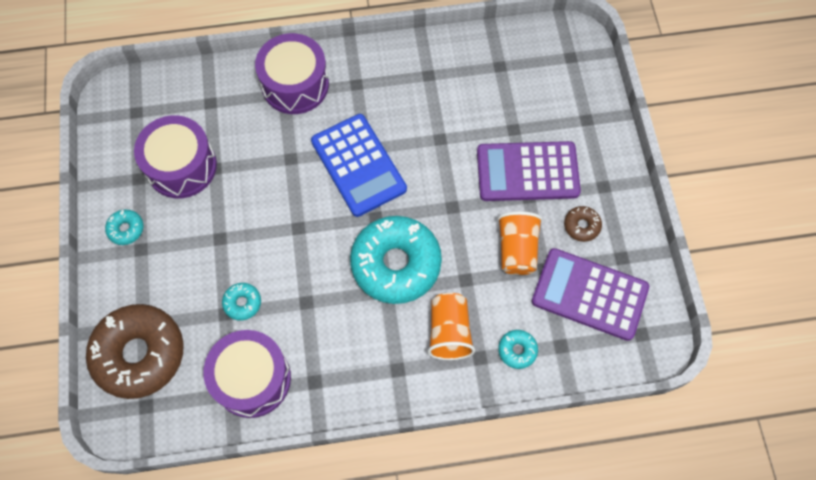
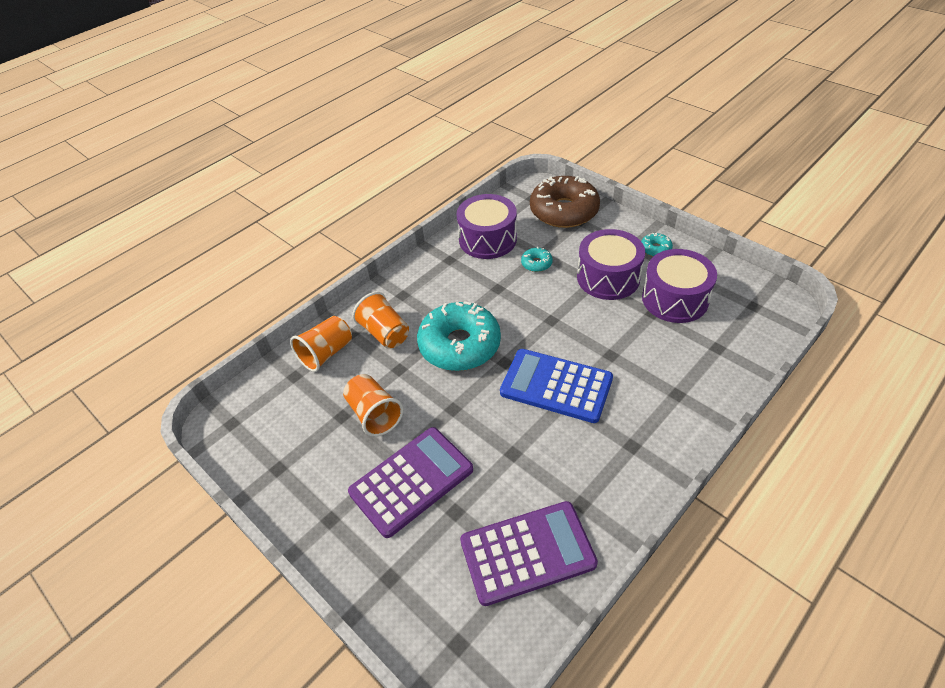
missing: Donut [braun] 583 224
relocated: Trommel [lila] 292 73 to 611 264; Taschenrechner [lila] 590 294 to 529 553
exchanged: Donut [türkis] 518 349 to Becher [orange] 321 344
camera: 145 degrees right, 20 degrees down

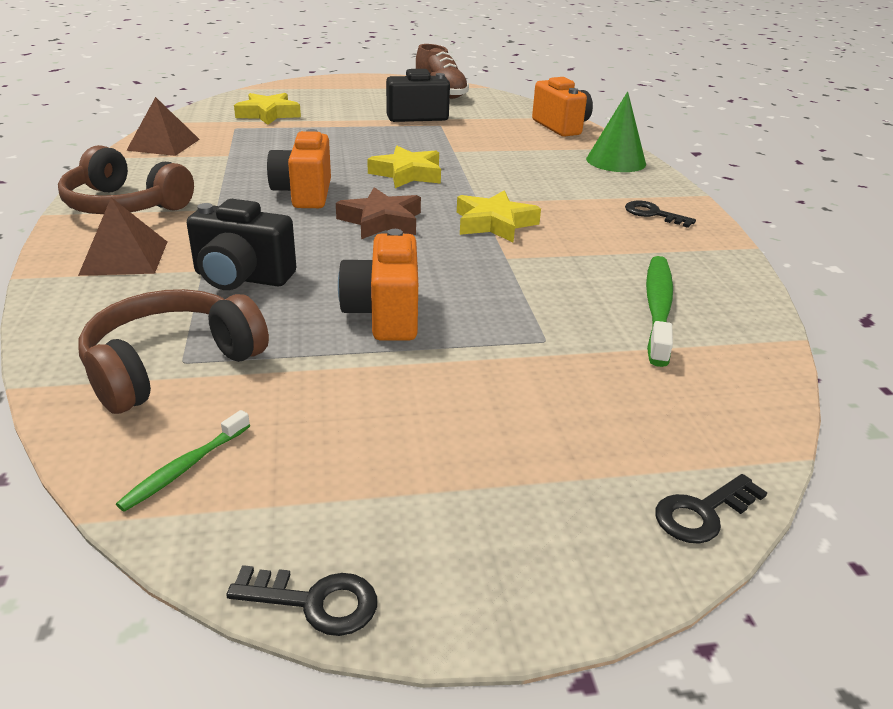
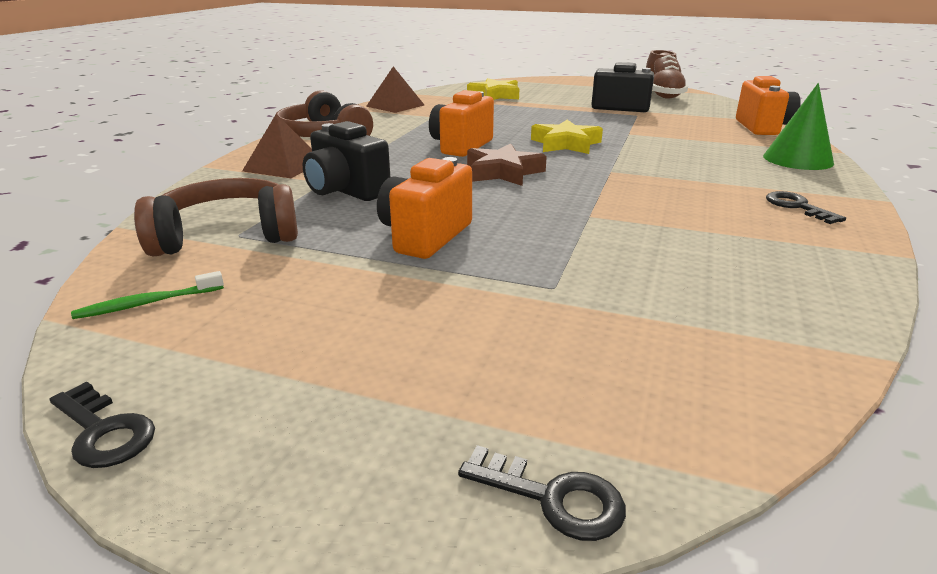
missing: Stern [gelb] 499 217; Zahnbürste [grün] 659 311
spun: Schlüssel [schwarz] 711 509 = 542 493 150 degrees counterclockwise
camera: 30 degrees right, 5 degrees down

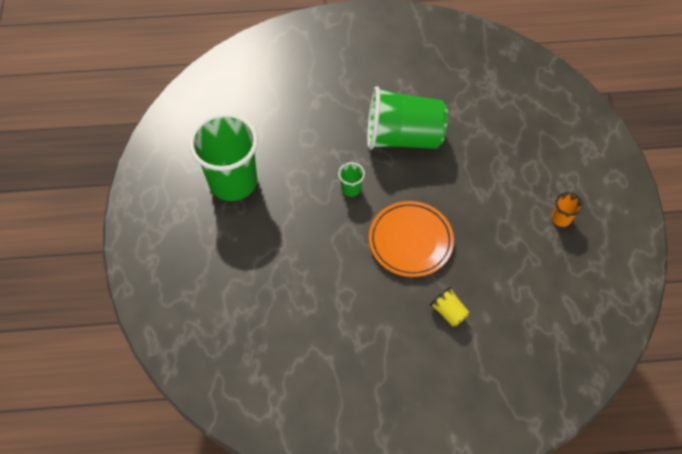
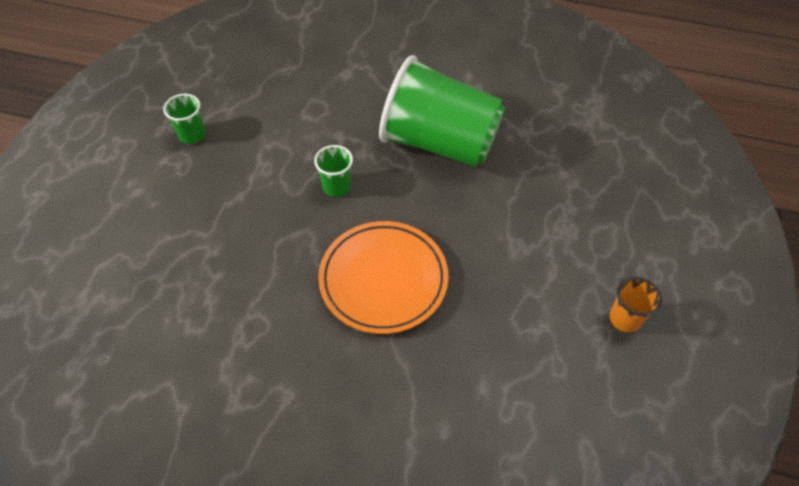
missing: Becher [gelb] 449 307
size: Becher [grün] 223 157 = 184 119 x0.41
camera: 20 degrees right, 5 degrees down

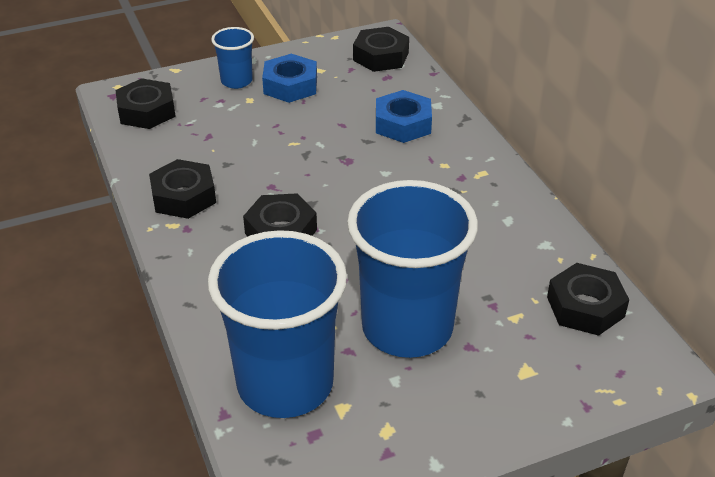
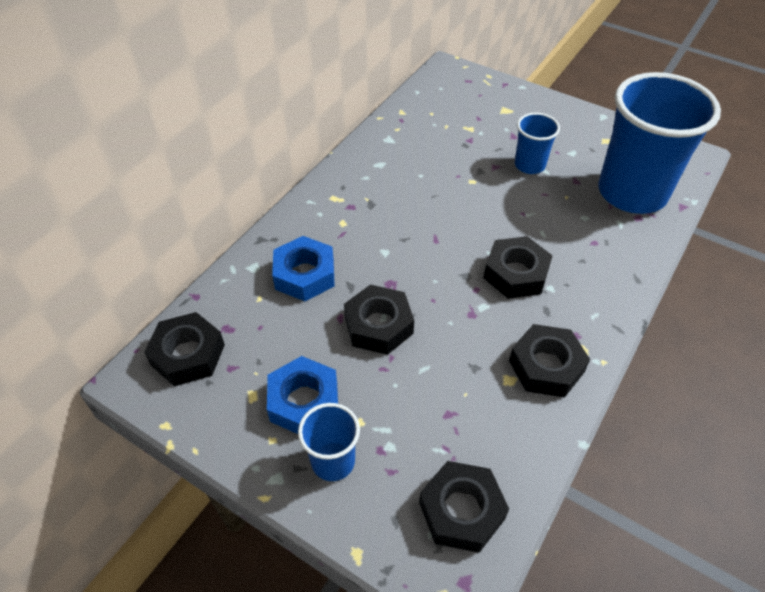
relocated: Sechskantmutter [schwarz] 588 299 to 379 320
size: Becher [blau] 412 269 = 537 143 x0.47
camera: 125 degrees left, 10 degrees up

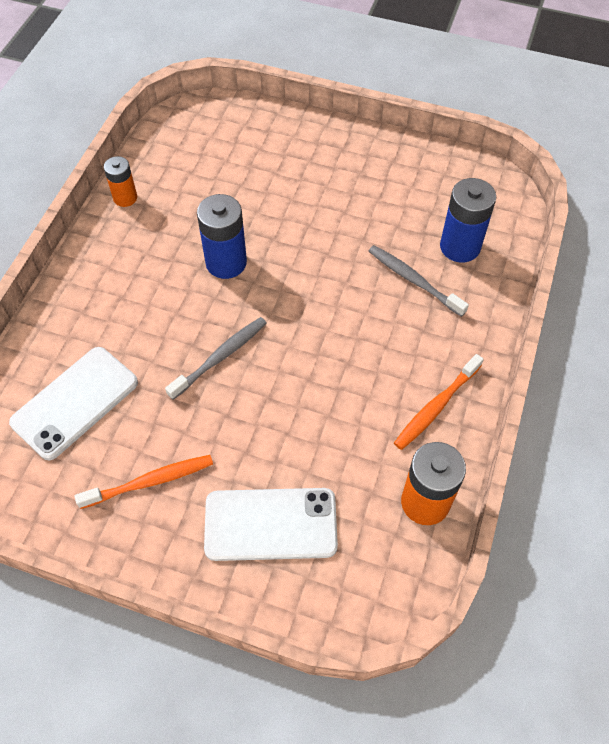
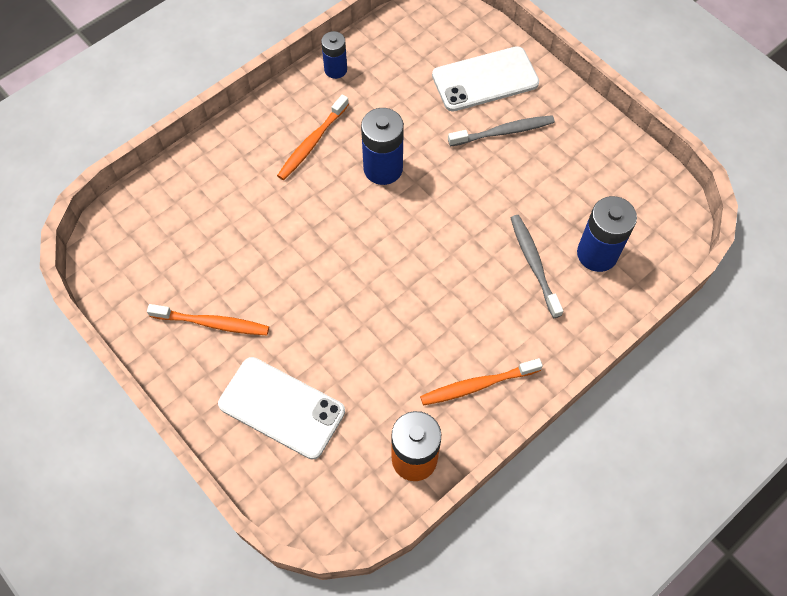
appeared: Zahnbürste [orange] 313 137
relocated: Handy [weiß] 73 403 to 485 79; Zahnbürste [grau] 216 358 to 501 131
colour: Batterie [orange] 120 181 to Batterie [blau] 334 55
camera: 30 degrees right, 5 degrees up

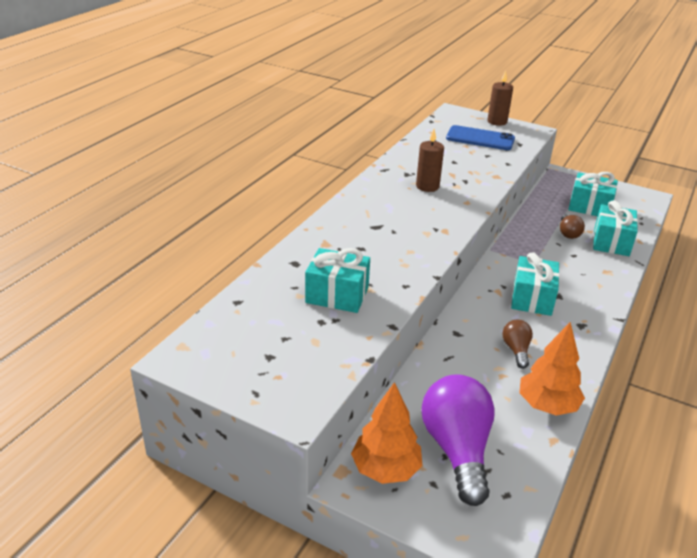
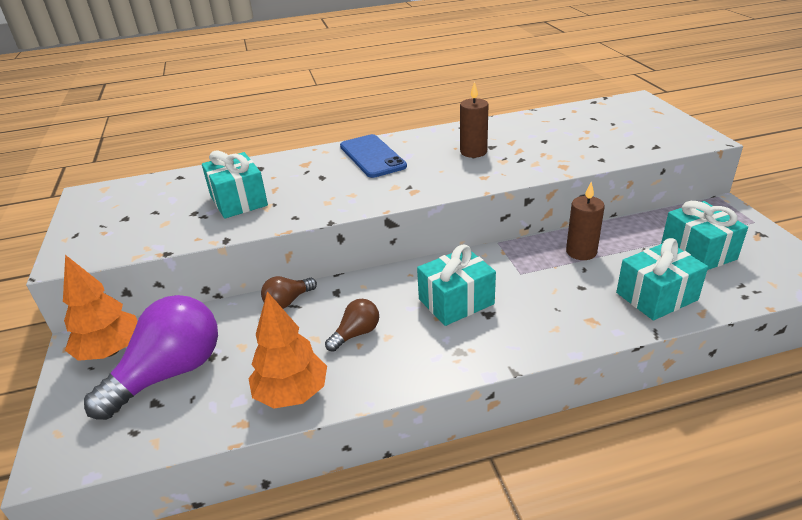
relocated: Handy [blau] 480 137 to 373 156; Kerze [braun] 500 98 to 585 221; Glühbirne [braun] 572 226 to 289 292
camera: 50 degrees right, 0 degrees up

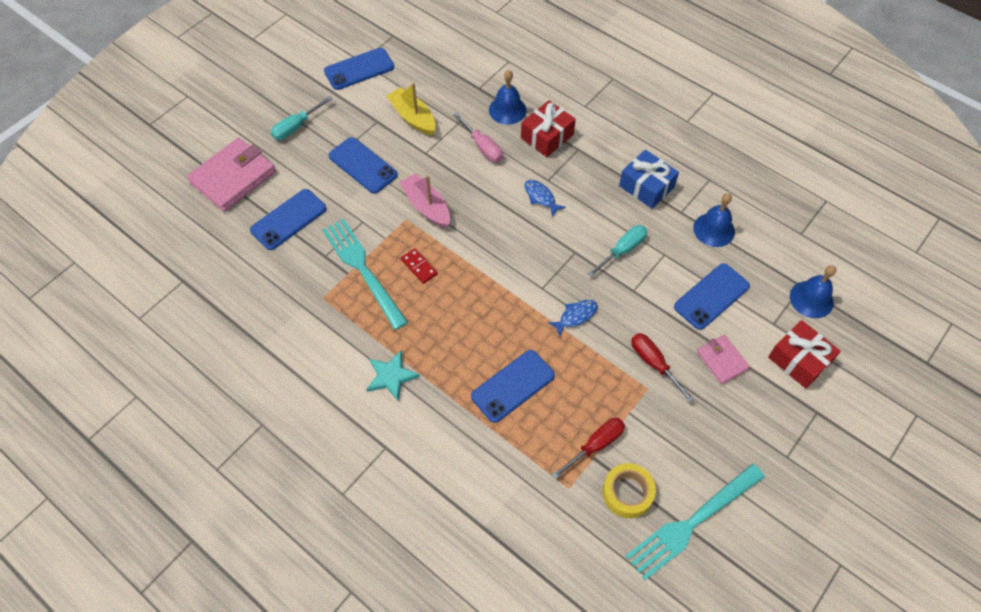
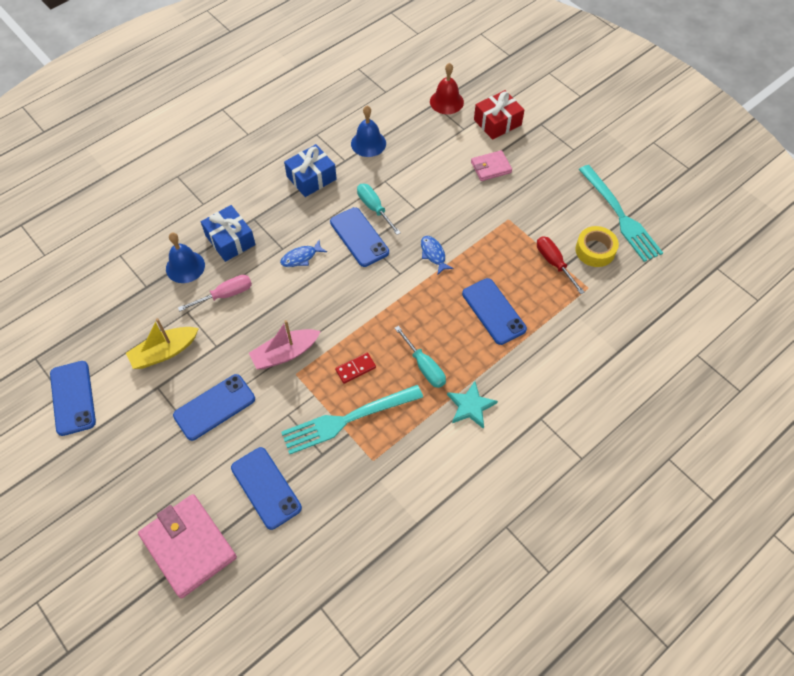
missing: Schraubenzieher [rot] 663 368
relocated: Schraubenzieher [türkis] 301 118 to 420 357; Handy [blau] 712 296 to 359 237
colour: Geschenk [rot] 548 128 to Geschenk [blau] 228 233; Glocke [blau] 813 291 to Glocke [rot] 447 88
camera: 80 degrees left, 0 degrees up

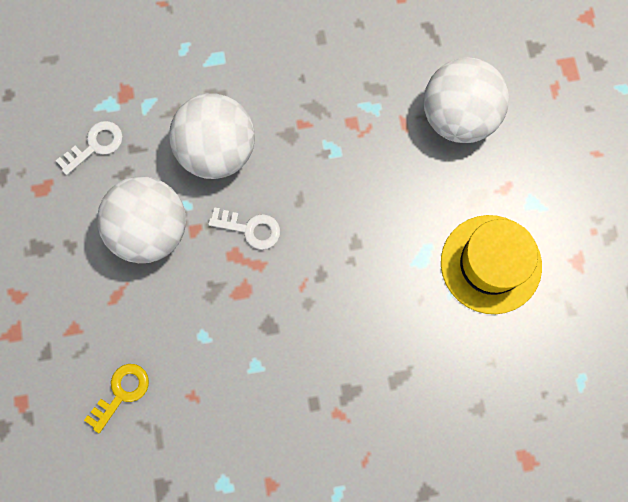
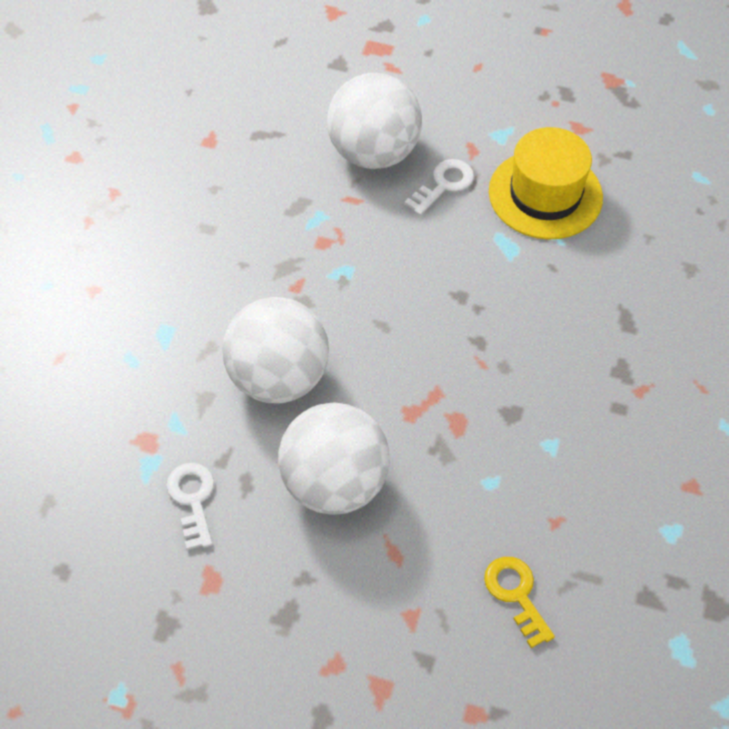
relocated: Schlüssel [weiß] 244 228 to 439 187
camera: 65 degrees left, 20 degrees down

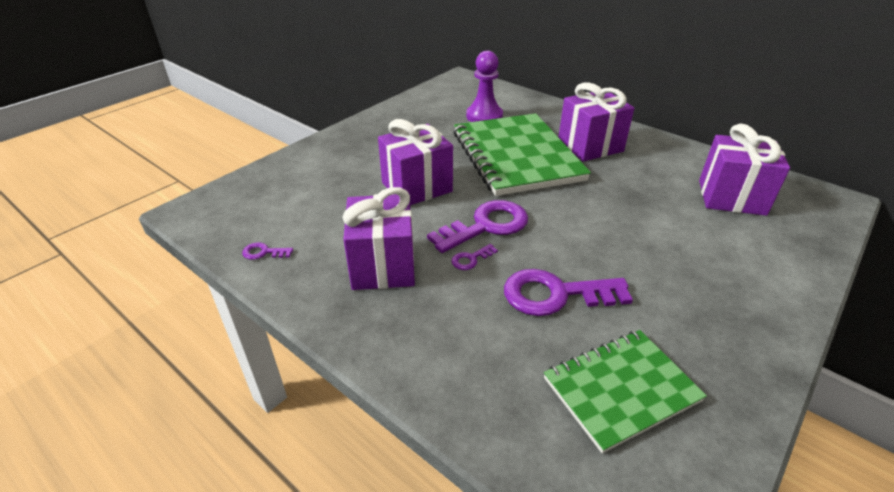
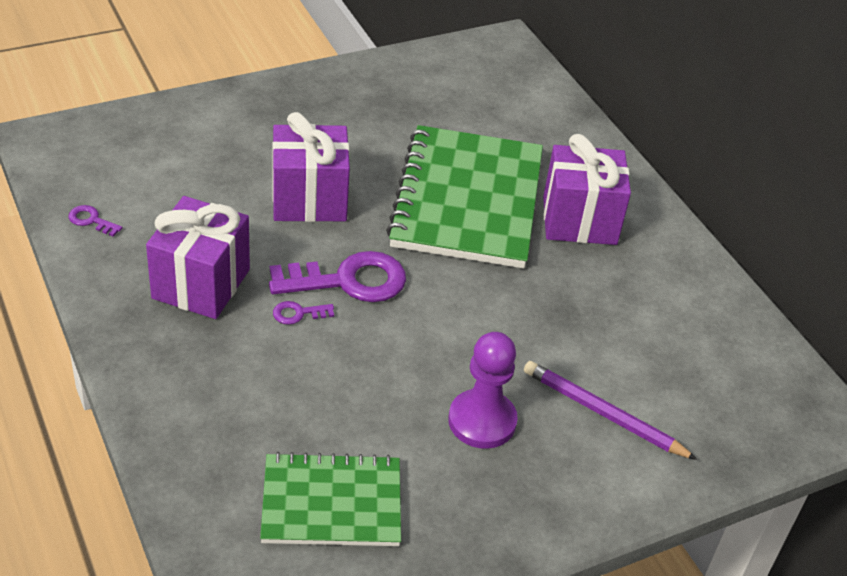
missing: Schlüssel [lila] 568 292; Geschenk [lila] 744 170
appeared: Bleistift [lila] 611 410
relocated: Bauer [lila] 484 86 to 483 390
camera: 20 degrees right, 5 degrees up

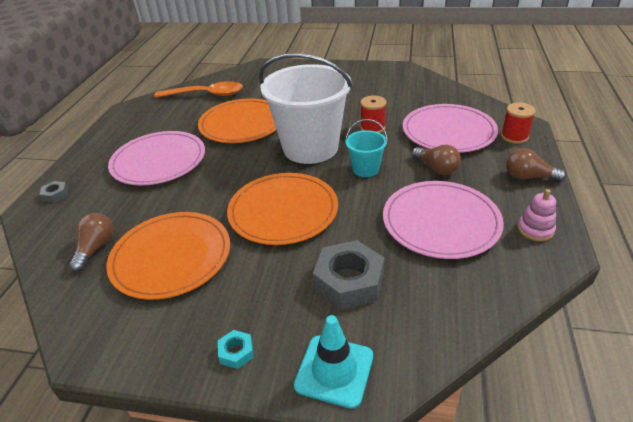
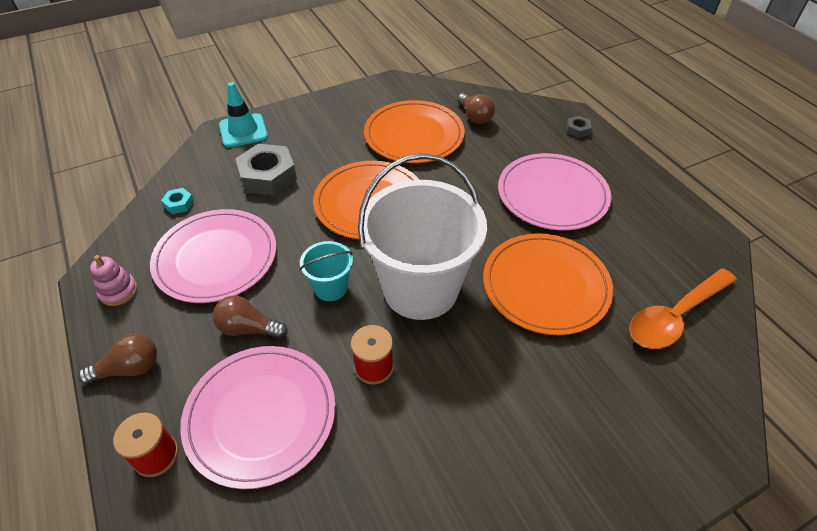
relocated: Sechskantmutter [türkis] 236 349 to 177 201
camera: 140 degrees right, 10 degrees up

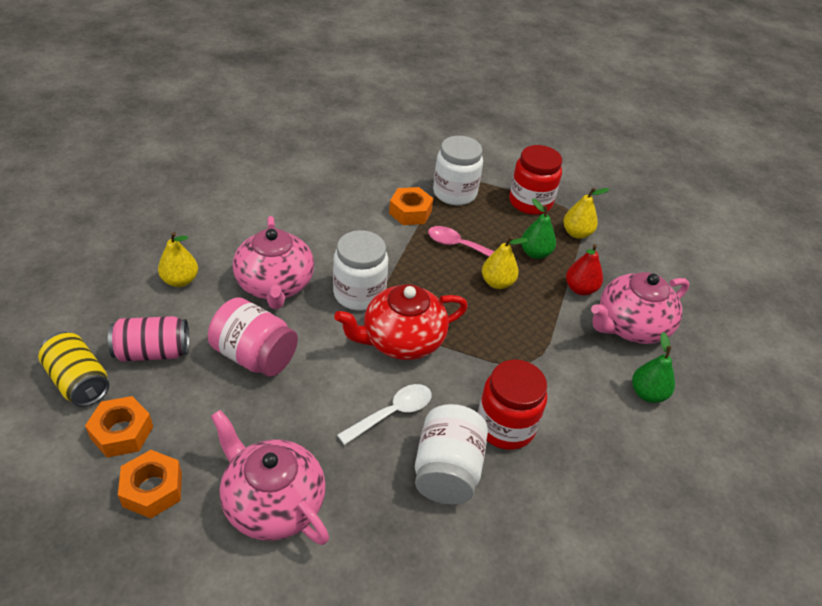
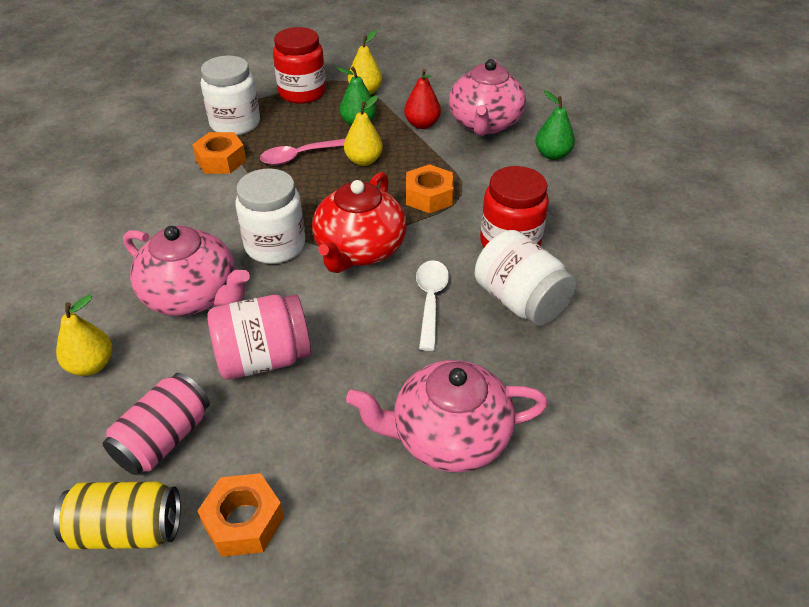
relocated: Sechskantmutter [orange] 150 484 to 430 188
camera: 45 degrees left, 0 degrees up

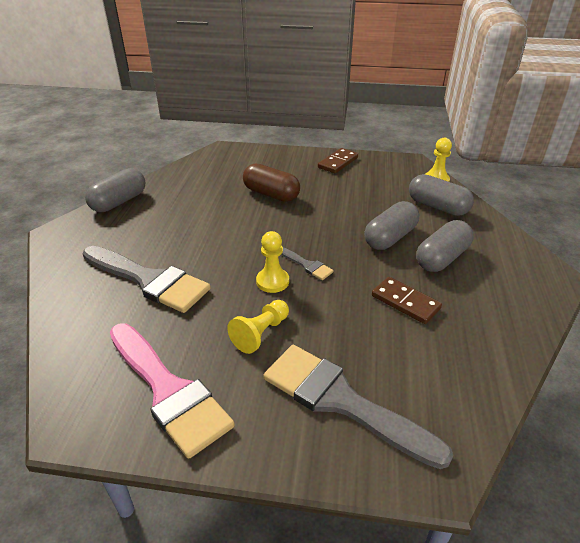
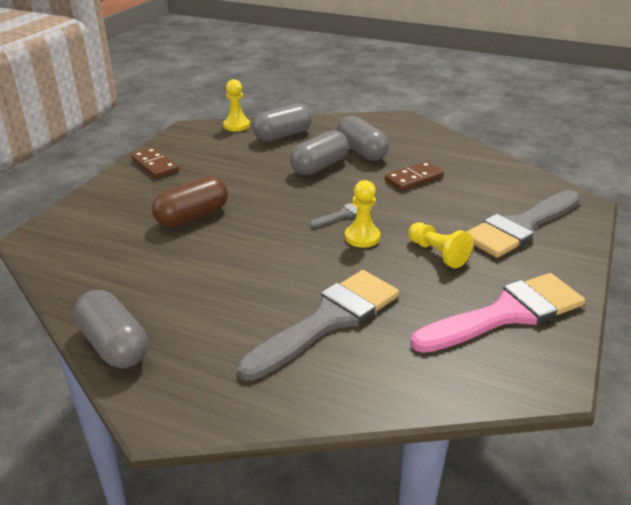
spun: Kapsel [grau] 391 225 = 319 152 75 degrees clockwise
camera: 75 degrees left, 5 degrees down

